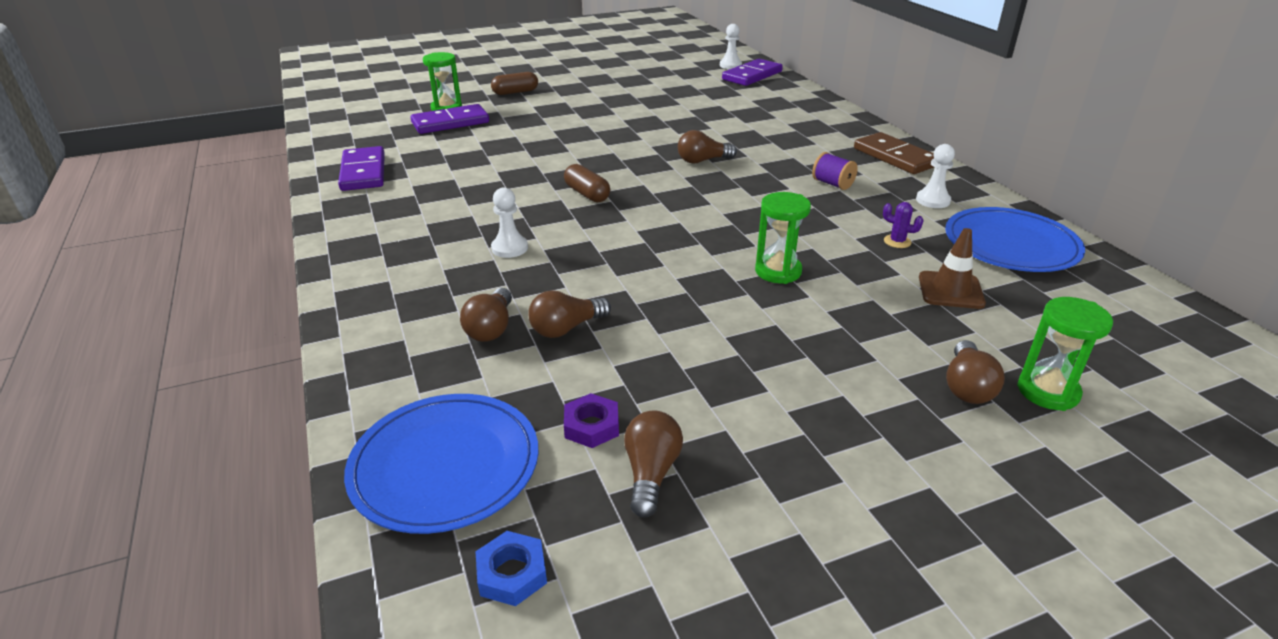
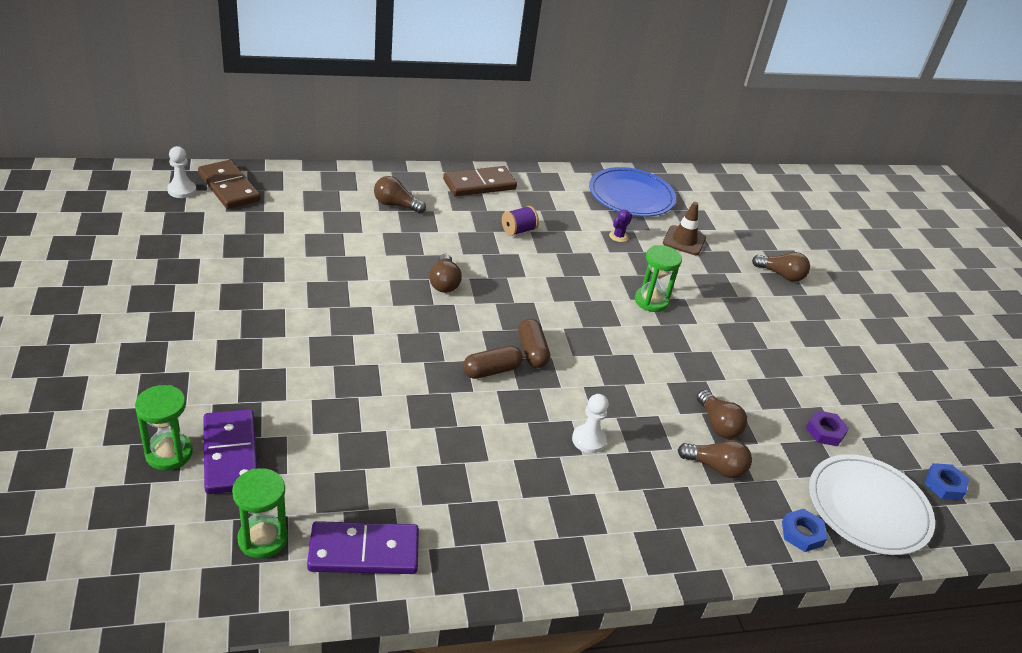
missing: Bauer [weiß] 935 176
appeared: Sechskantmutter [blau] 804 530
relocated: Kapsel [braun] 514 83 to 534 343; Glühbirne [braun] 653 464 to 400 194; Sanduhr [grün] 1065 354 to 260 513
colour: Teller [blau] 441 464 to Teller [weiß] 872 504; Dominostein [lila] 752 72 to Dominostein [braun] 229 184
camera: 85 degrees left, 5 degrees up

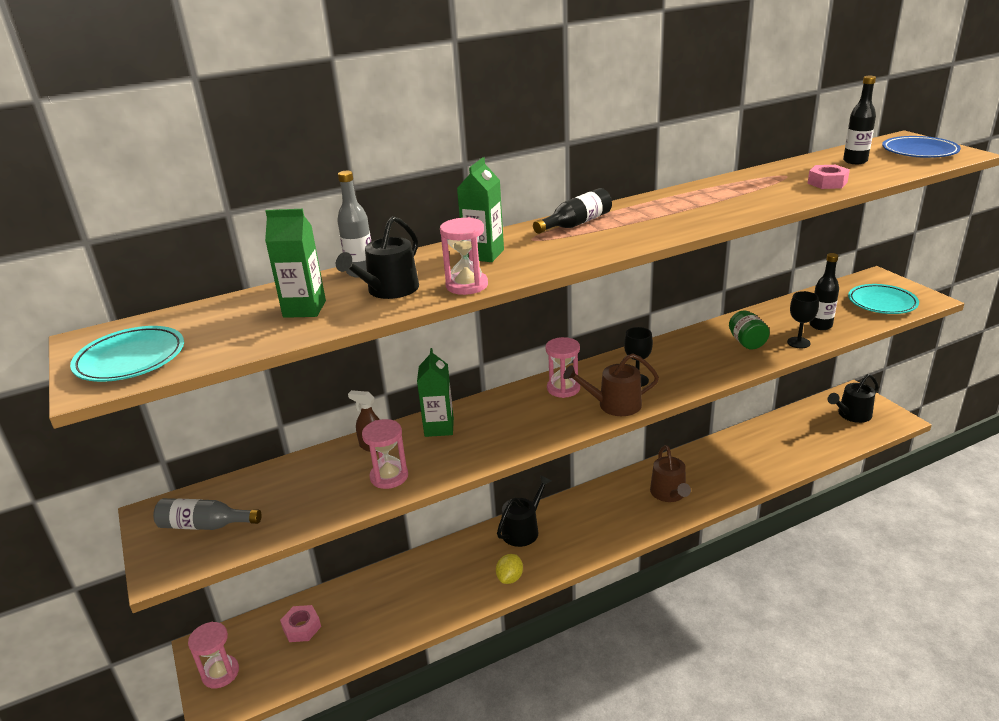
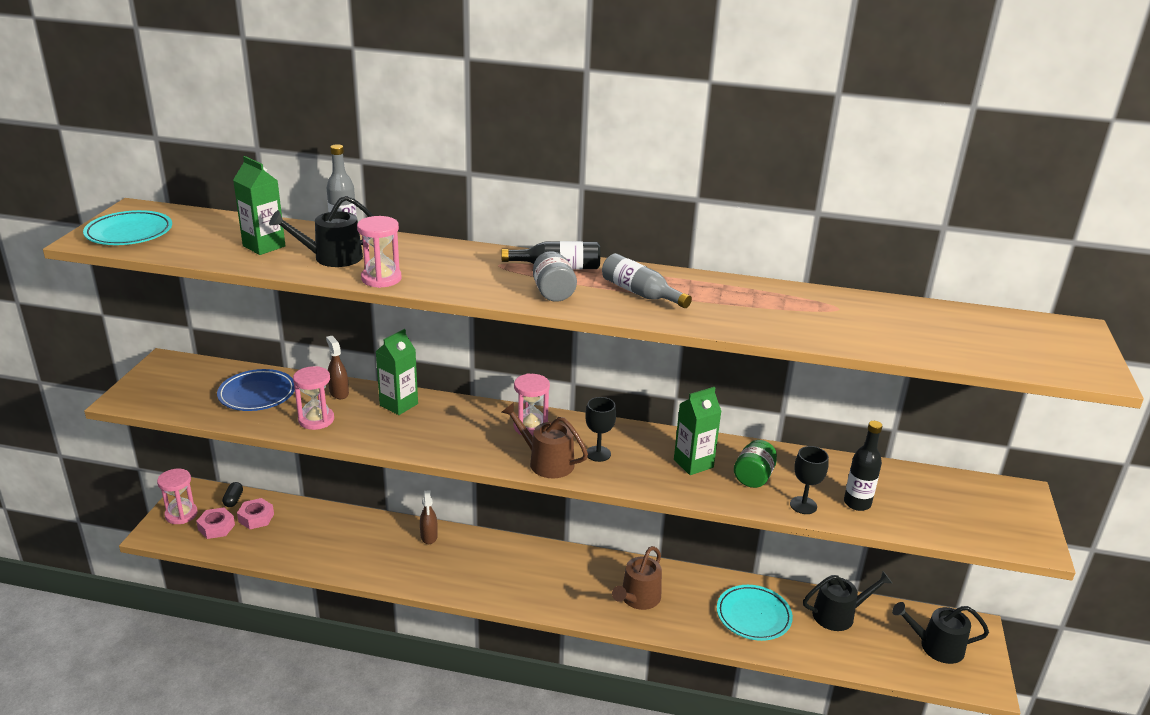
missing: Zitrone [gelb] 509 569; Flasche [schwarz] 859 120
appeared: Kapsel [schwarz] 232 494; Sprühflasche [braun] 429 517; Einmachglas [grau] 555 276
relocated: Flasche [grau] 207 514 to 647 280; Getränkekarton [grün] 480 209 to 698 431; Gießkanne [schwarz] 524 511 to 847 601; Sechskantmutter [rosa] 829 177 to 215 523; Teller [türkis] 883 299 to 755 613; Teller [blau] 921 147 to 256 390
camera: 35 degrees right, 0 degrees up

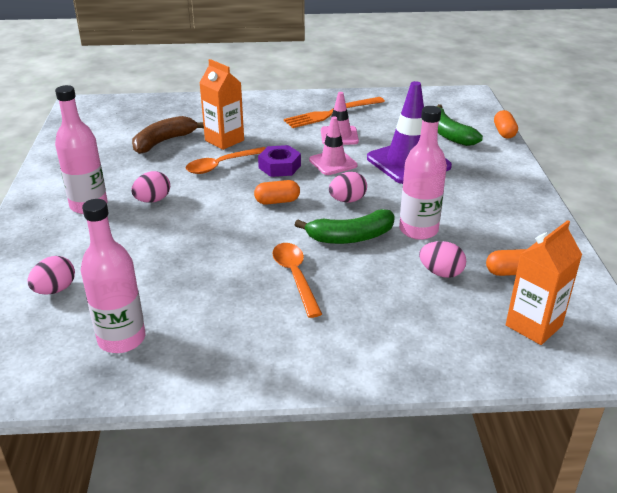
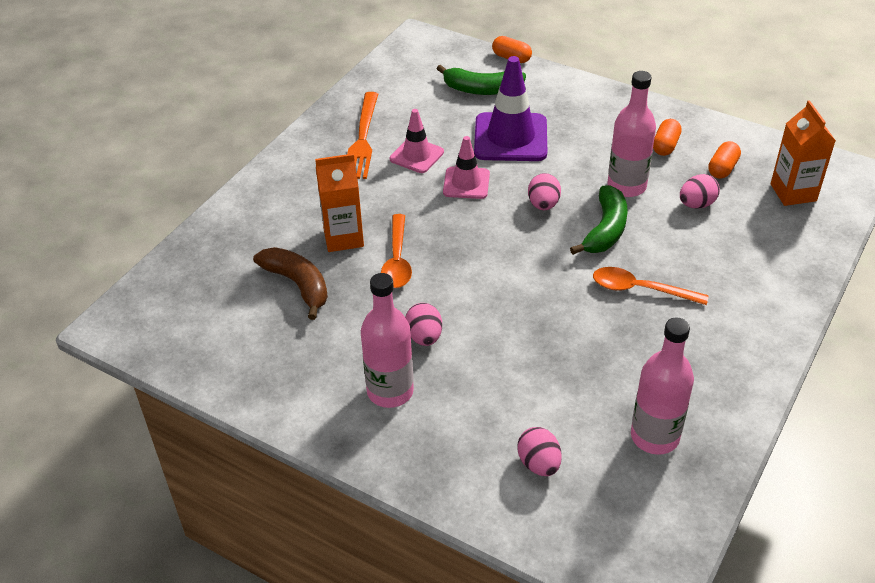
missing: Sechskantmutter [lila] 279 161
relocated: Kapsel [orange] 277 192 to 667 137
spun: Banane [braun] 168 135 = 290 283 150 degrees clockwise
camera: 55 degrees left, 10 degrees up

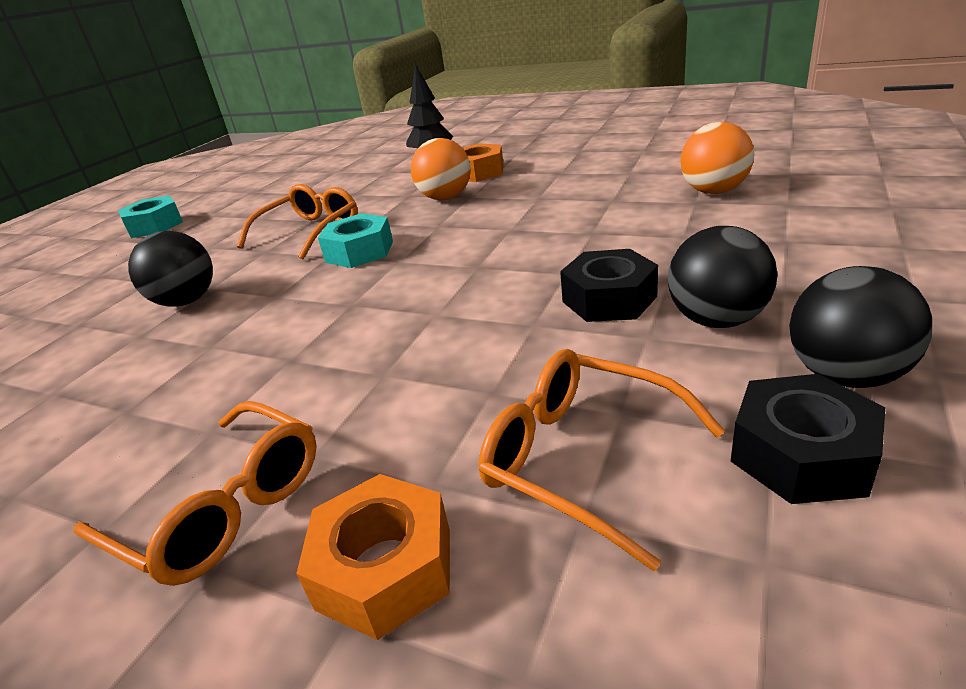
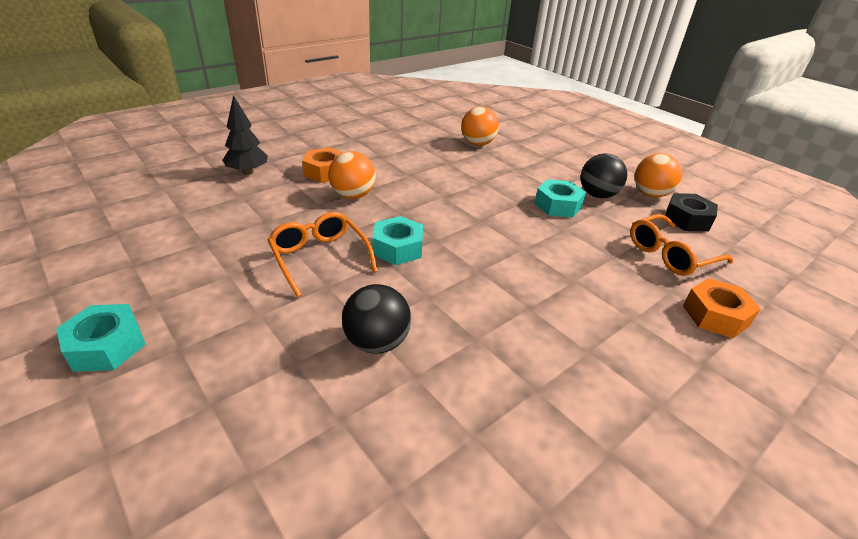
missing: Brille [orange] 195 493
colour: Sechskantmutter [schwarz] 609 285 to Sechskantmutter [türkis] 560 198; Ball [schwarz] 860 327 to Ball [orange] 658 175
camera: 70 degrees left, 5 degrees up

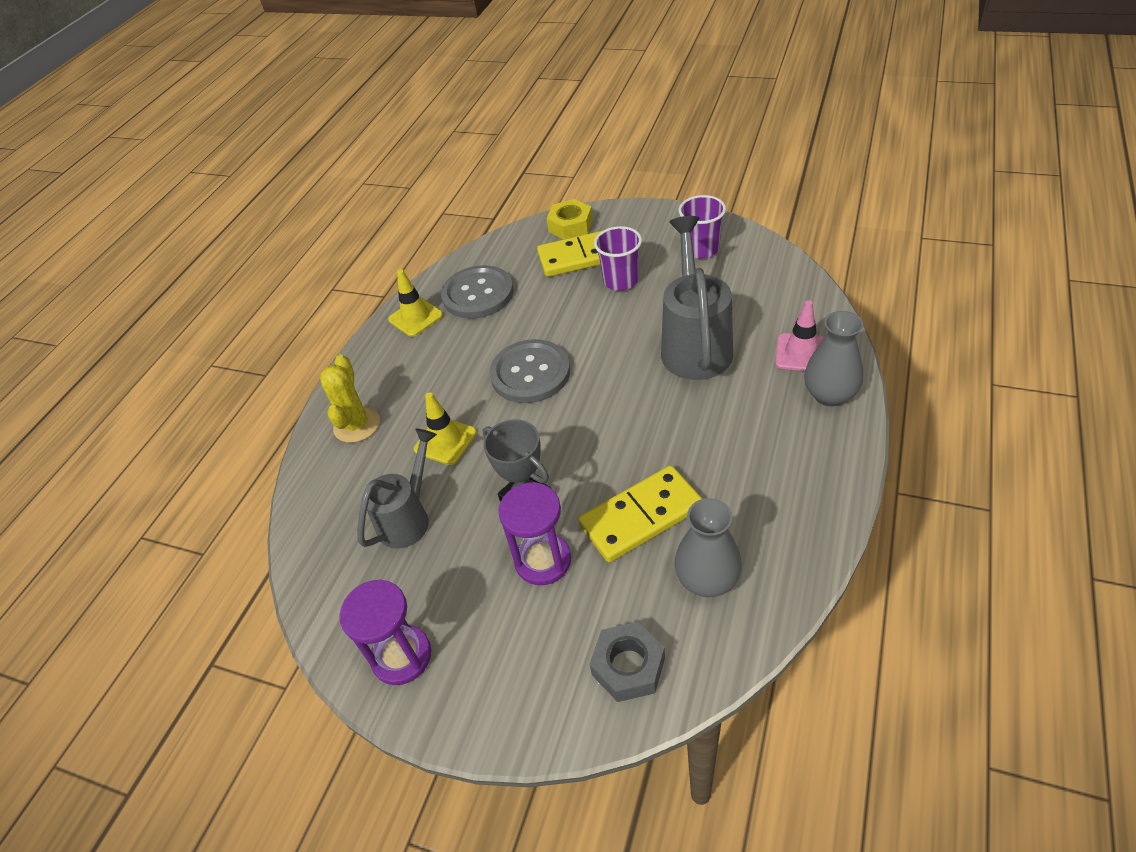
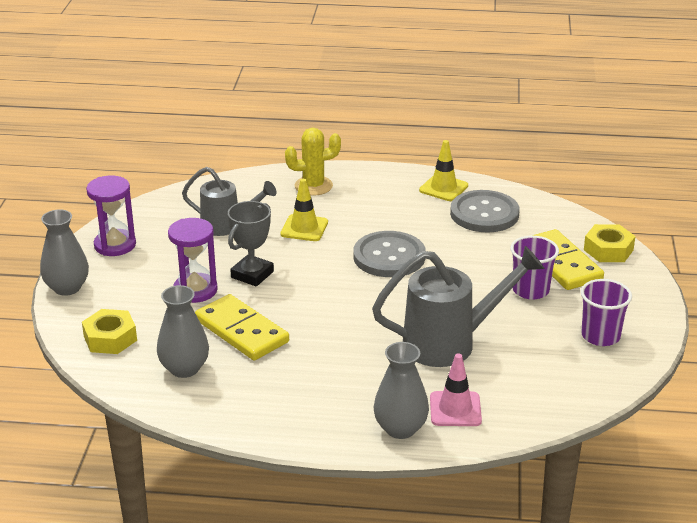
appeared: Vase [grau] 64 252
colour: Sechskantmutter [grau] 627 662 to Sechskantmutter [gelb] 109 331
camera: 70 degrees right, 15 degrees down

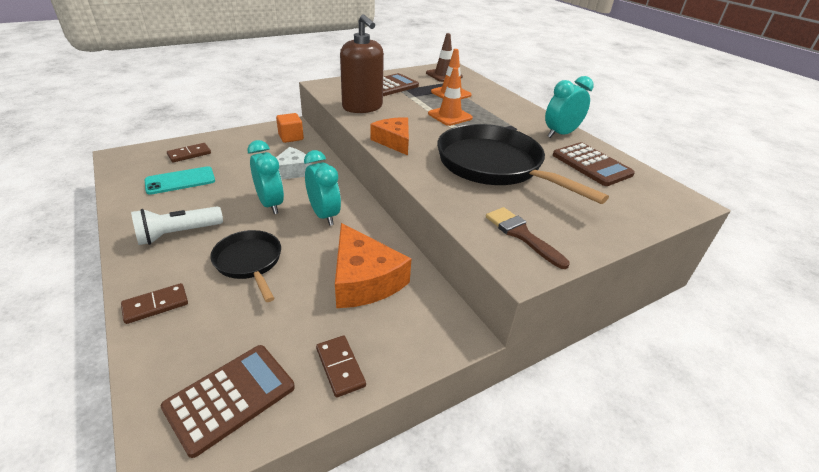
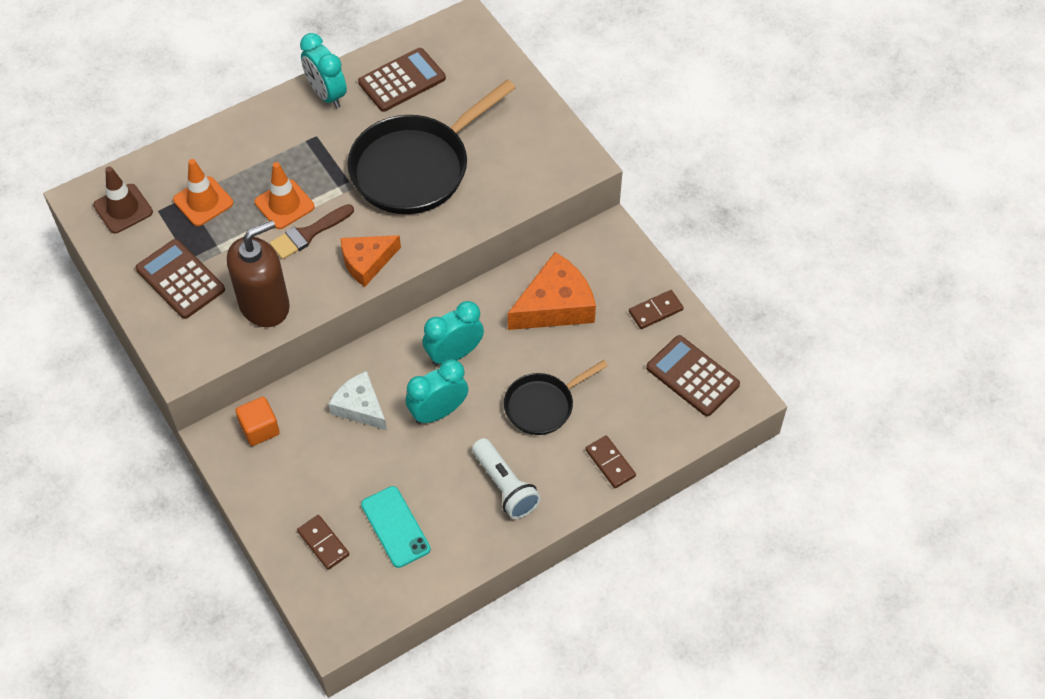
relocated: Pinsel [braun] 527 238 to 312 232
camera: 90 degrees left, 20 degrees up

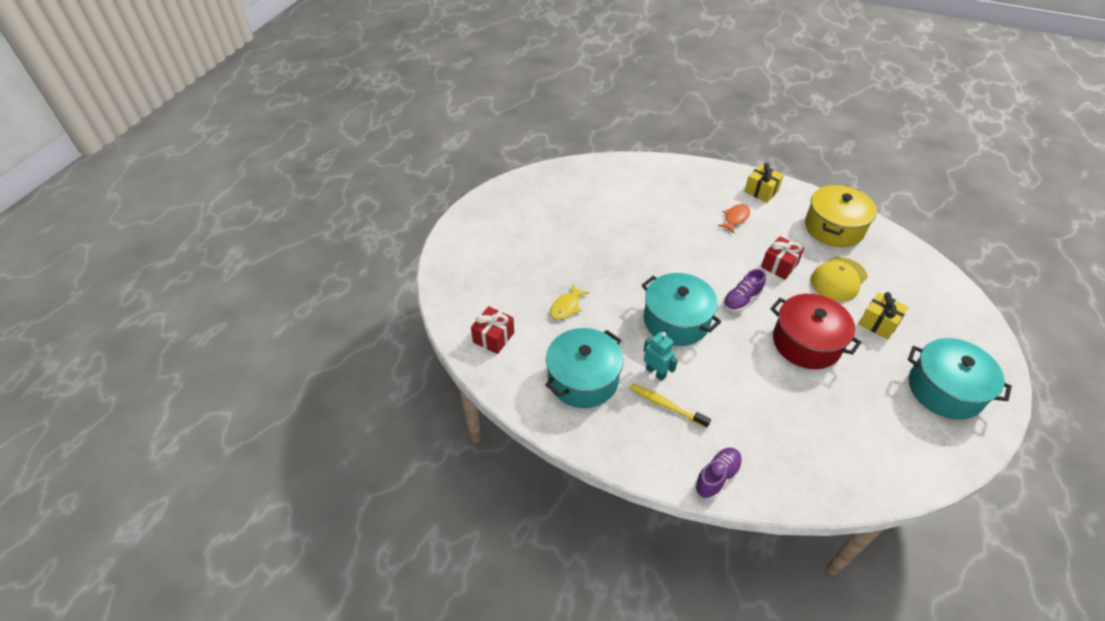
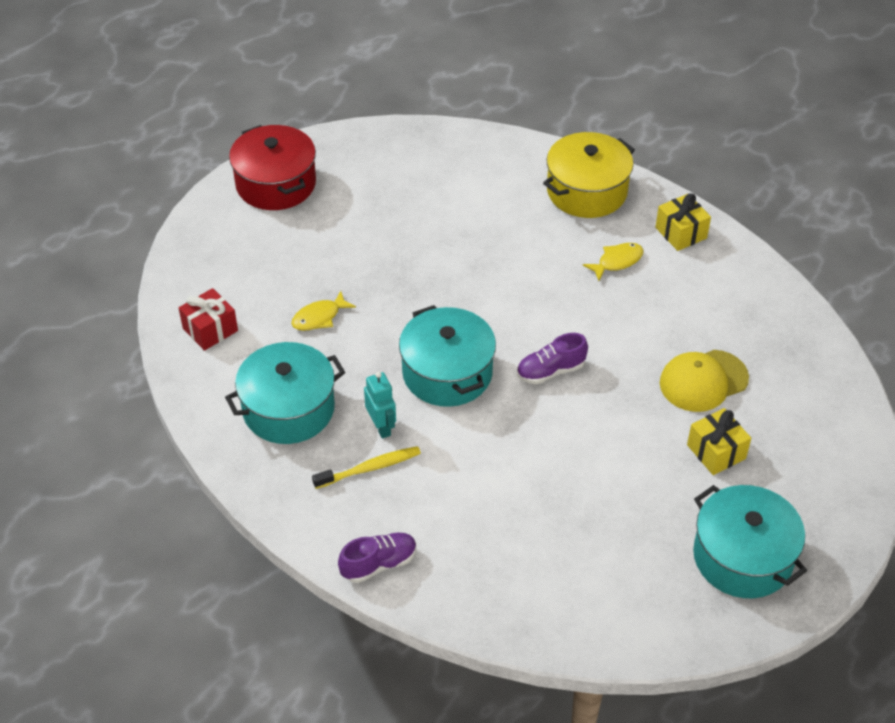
missing: Geschenk [rot] 782 257
relocated: Kochtopf [rot] 816 331 to 272 167; Kochtopf [gelb] 841 216 to 589 175
colour: Fisch [orange] 734 218 to Fisch [gelb] 613 262
spun: Zahnbürste [gelb] 670 405 = 366 467 105 degrees clockwise
camera: 20 degrees right, 0 degrees up

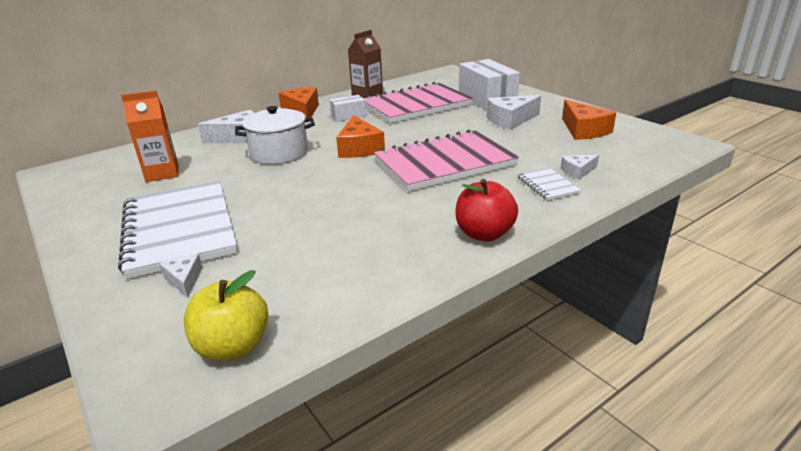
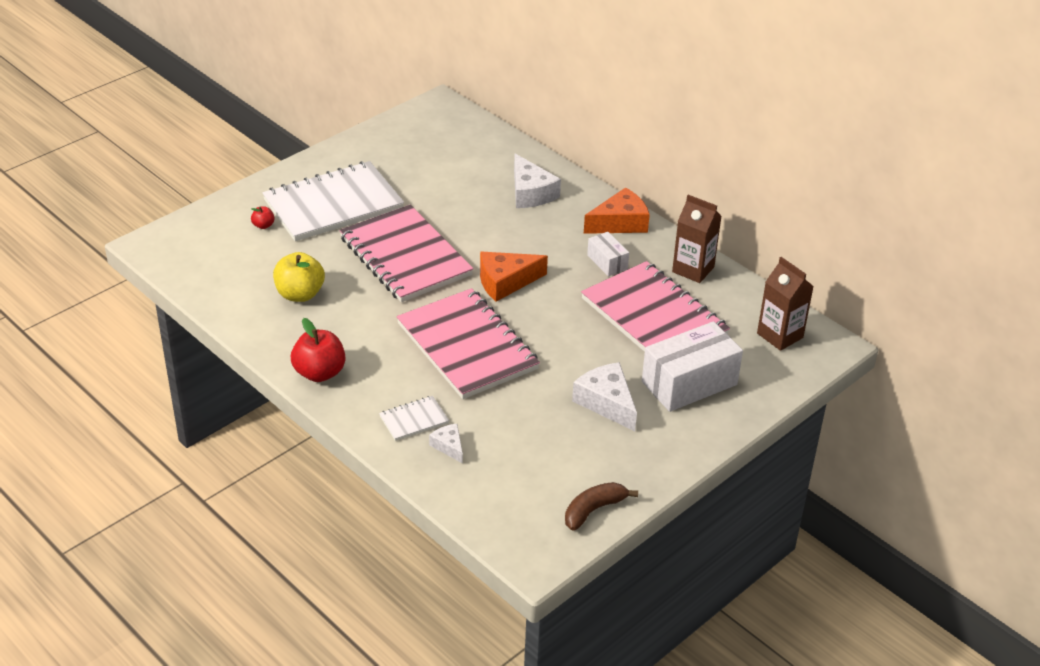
missing: Getränkekarton [orange] 150 136; Kochtopf [weiß] 275 135; Käse [orange] 589 119
appeared: Notizbuch [rosa] 407 253; Banane [braun] 601 506; Getränkekarton [braun] 785 304
relocated: Apfel [gelb] 226 315 to 299 277
exchanged: Käse [weiß] 181 275 to Apfel [rot] 262 217
camera: 80 degrees right, 10 degrees up

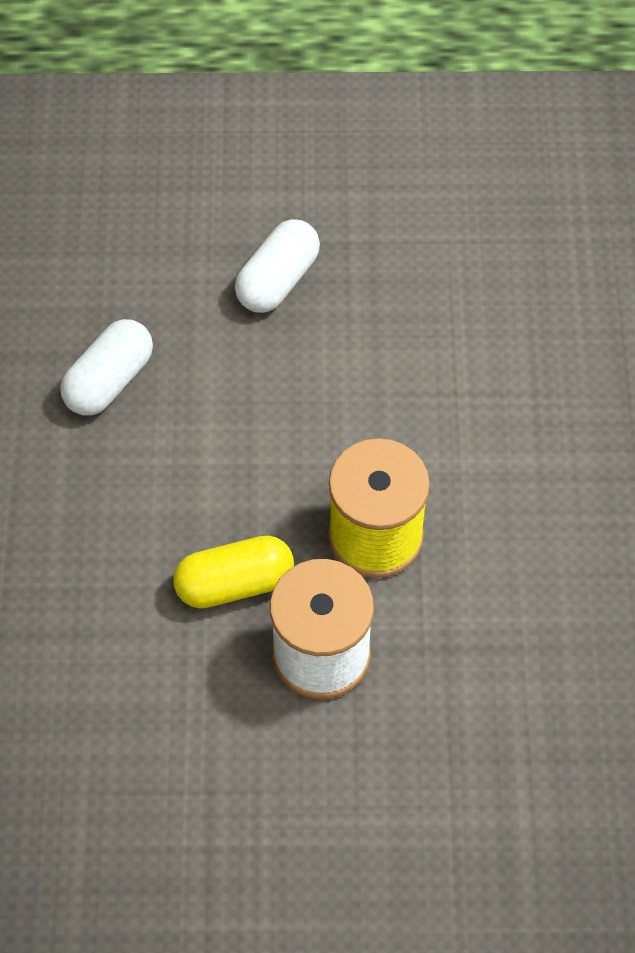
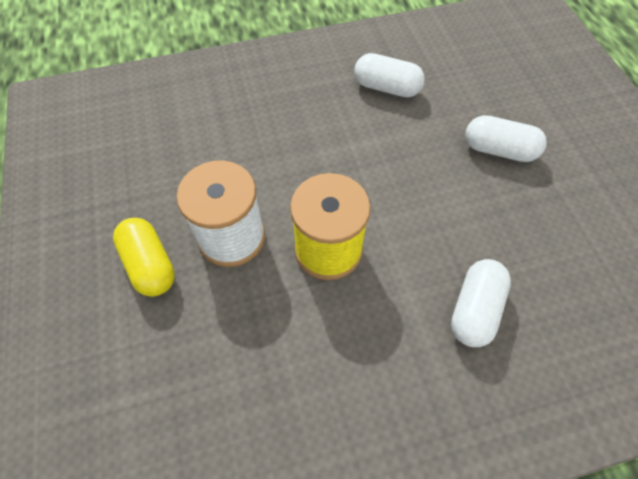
appeared: Kapsel [weiß] 481 303
relocated: Kapsel [gelb] 233 572 to 144 257
camera: 75 degrees right, 0 degrees up

